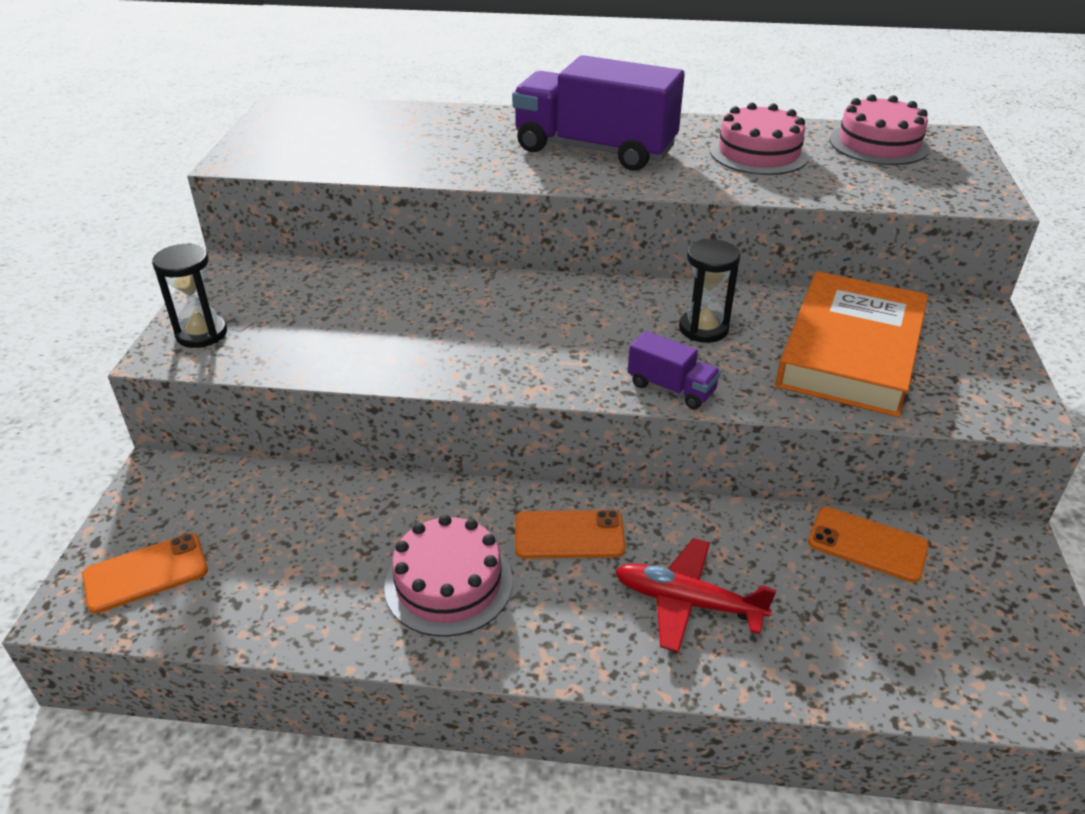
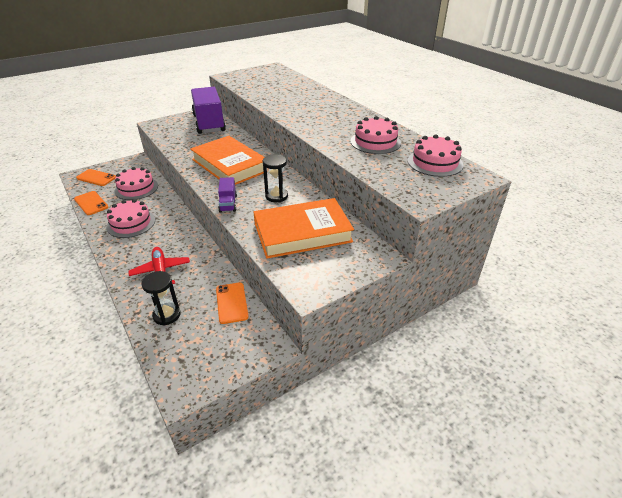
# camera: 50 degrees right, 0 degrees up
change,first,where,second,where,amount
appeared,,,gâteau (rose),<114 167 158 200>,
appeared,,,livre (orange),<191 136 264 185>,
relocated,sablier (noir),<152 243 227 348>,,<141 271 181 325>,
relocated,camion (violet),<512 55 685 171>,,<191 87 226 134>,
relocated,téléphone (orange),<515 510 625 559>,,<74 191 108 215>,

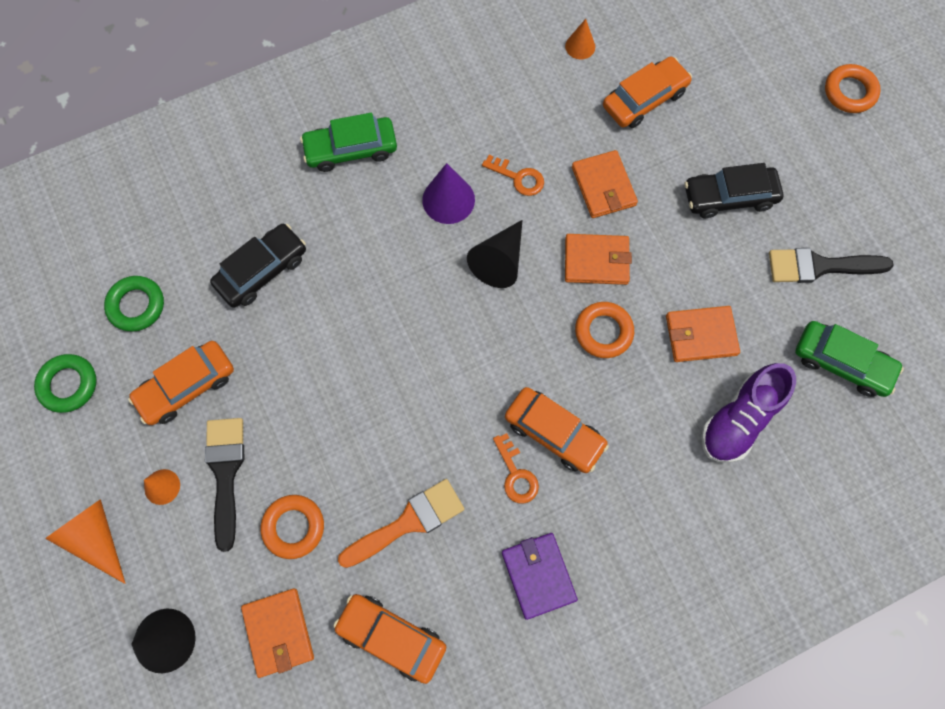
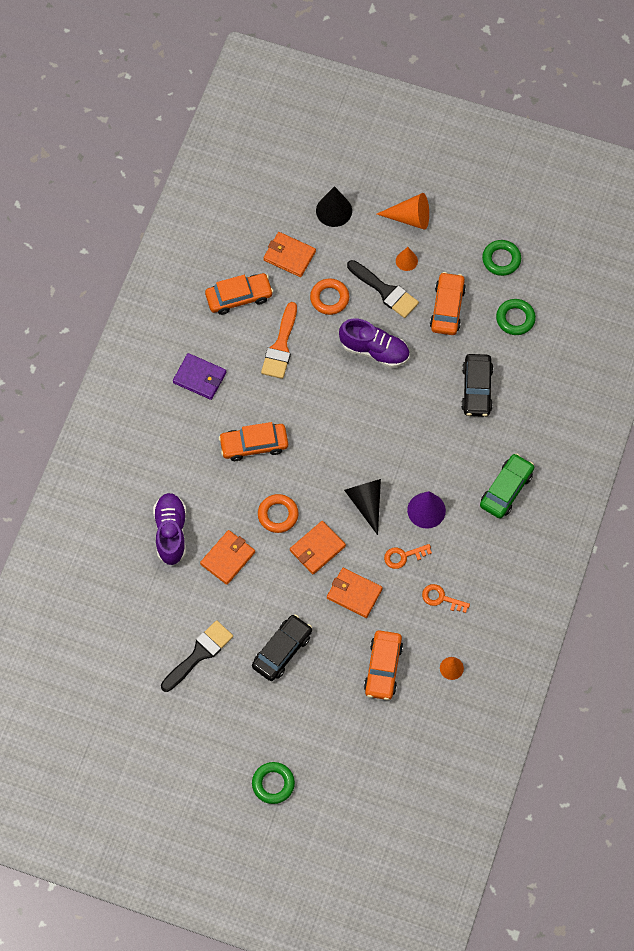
# camera: 135 degrees right, 5 degrees down
change,first,where,second,where,amount
missing,voiture (vert),<795 321 904 397>,,,
appeared,,,chaussure (violet),<339 319 410 368>,
relocated,clé (orange),<493 433 539 504>,,<422 584 470 613>,
colour,anneau (orange),<825 64 881 113>,anneau (vert),<252 762 295 804>,

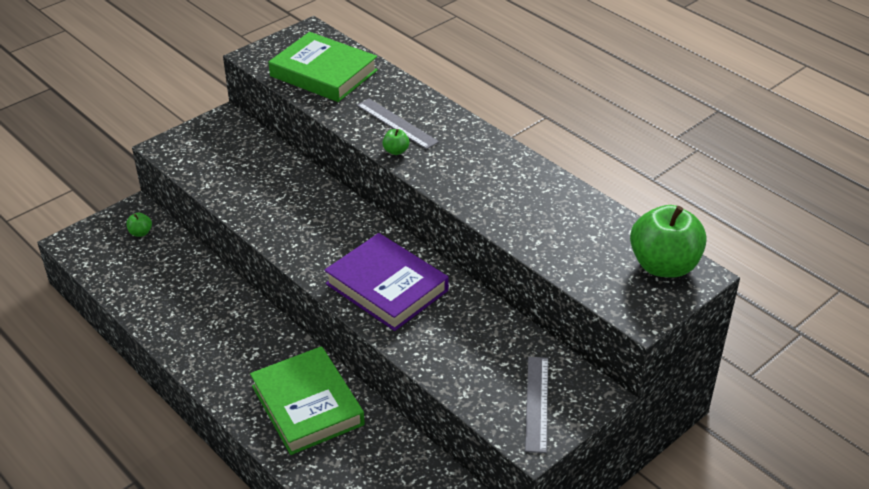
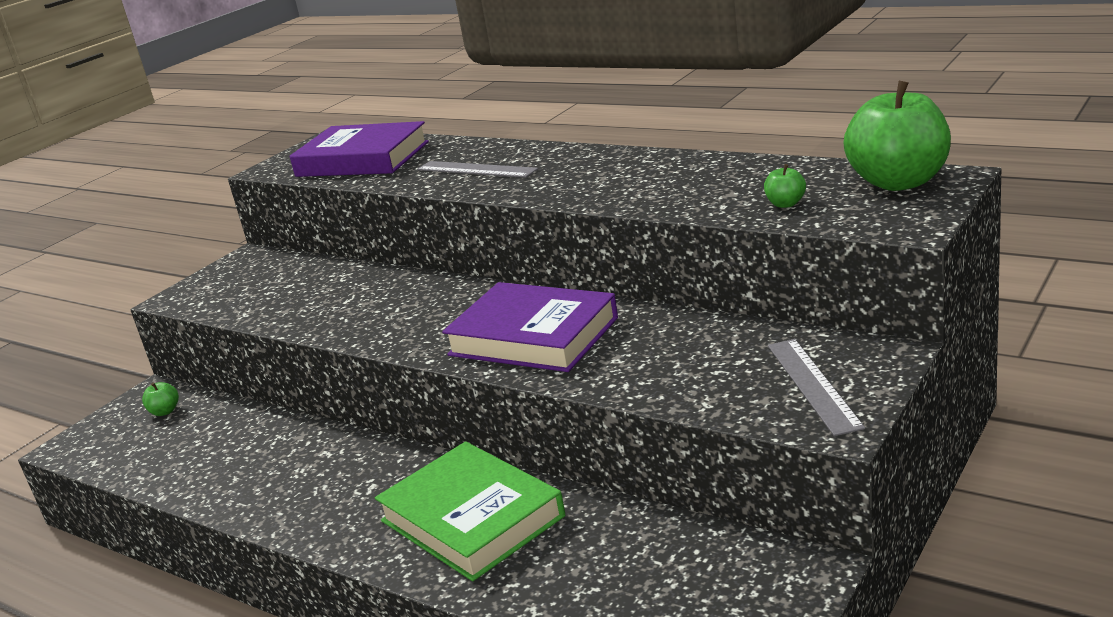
# camera: 10 degrees left, 15 degrees down
change,first,where,second,where,amount
relocated,pomme (vert),<382 129 409 155>,,<764 164 806 208>,
colour,livre (vert),<269 32 378 102>,livre (violet),<289 121 429 177>,

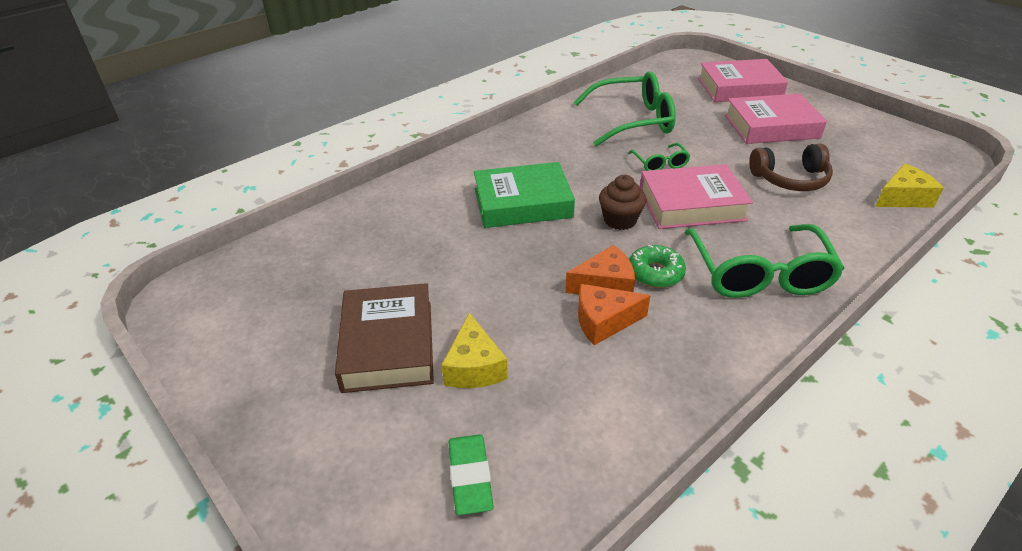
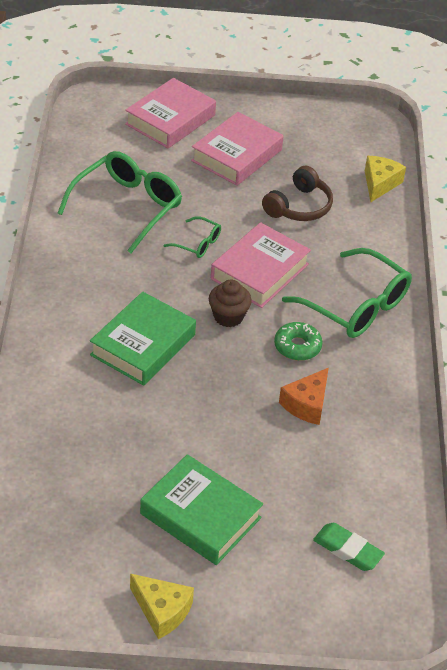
# camera: 50 degrees left, 5 degrees up
change,first,where,second,where,amount
missing,fromage (orange),<565 245 635 294>,,,
relocated,fromage (jaune),<441 313 508 388>,,<130 573 194 639>,
colour,livre (marron),<335 283 434 393>,livre (vert),<140 454 263 565>,

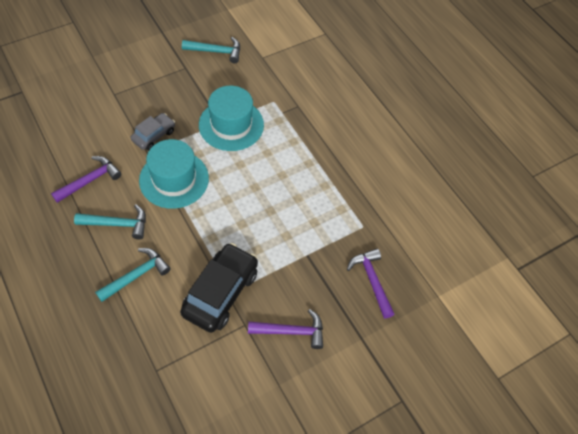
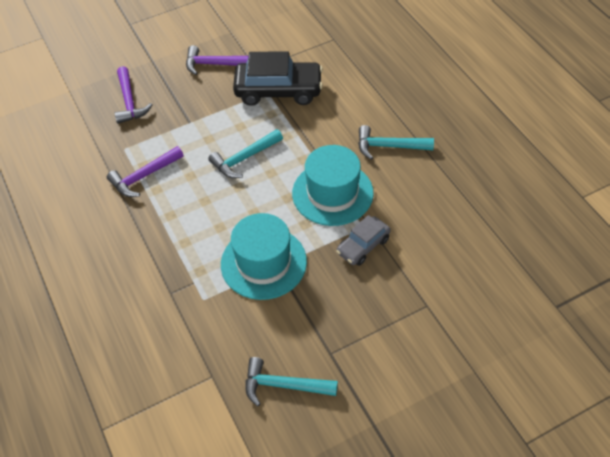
# camera: 170 degrees left, 5 degrees down
change,first,where,second,where,amount
relocated,marteau (violet),<51 156 121 203>,,<107 146 184 197>,
relocated,marteau (turquoise),<95 248 171 302>,,<208 129 283 178>,
spun,voiture (noir),<180 243 258 333>,,<233 51 323 106>,120 degrees counterclockwise

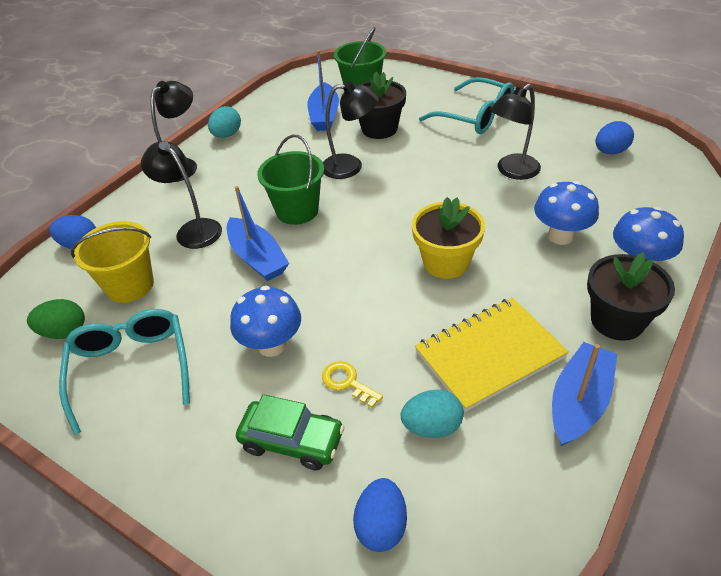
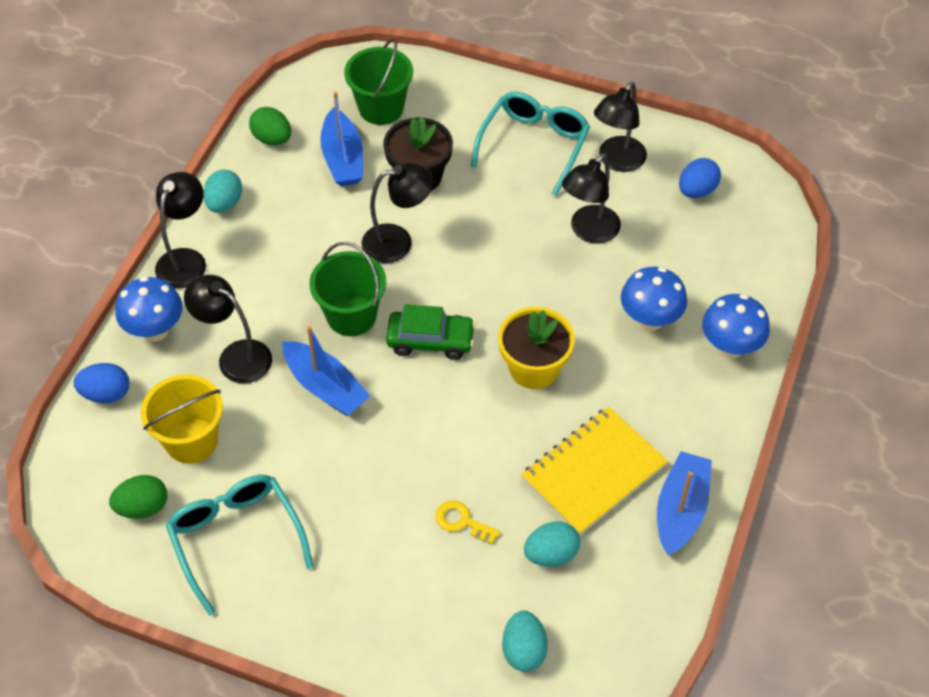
# camera: 15 degrees left, 10 degrees up
change,first,where,second,where,amount
missing,pot de fleurs (noir),<587 252 675 341>,,,
appeared,,,œuf (vert),<249 107 291 145>,
appeared,,,lampe (noir),<594 82 647 172>,
relocated,champignon (bleu),<230 286 301 357>,,<115 276 183 342>,
relocated,voiture (vert),<236 394 345 470>,,<386 304 476 360>,
colour,œuf (bleu),<353 478 407 552>,œuf (turquoise),<502 611 548 672>,
spun,lunettes (turquoise),<419 77 514 134>,,<471 92 590 196>,90 degrees counterclockwise

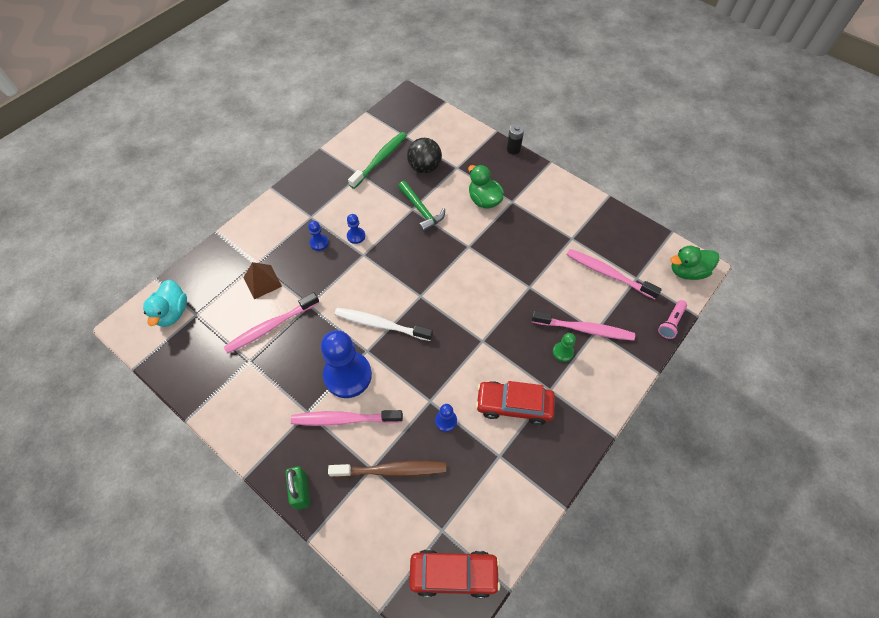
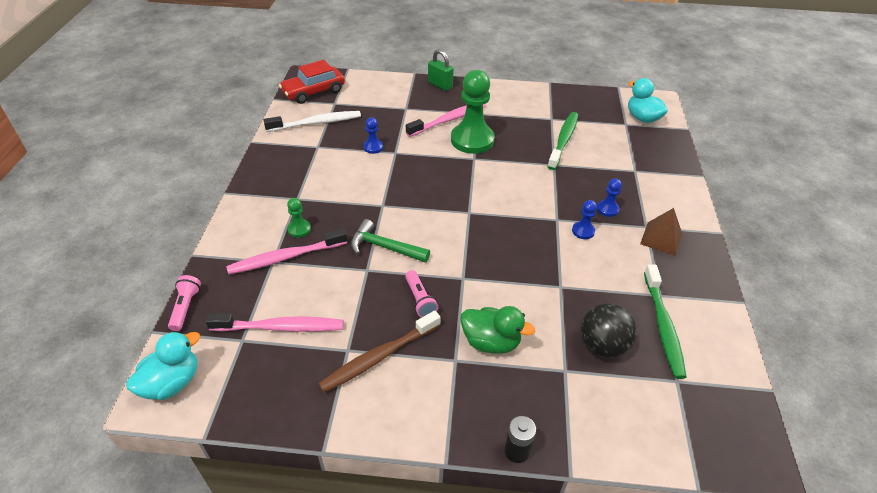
# camera: 145 degrees right, 15 degrees down
change,first,where,second,where,amount
missing,voiture (rouge),<476 381 555 425>,,,
appeared,,,lampe de poche (rose),<405 270 439 318>,
relocated,pyramide (marron),<243 262 282 299>,,<640 208 682 256>,
relocated,brosse à dents (marron),<328 461 446 478>,,<318 311 441 393>,
relocated,brosse à dents (blanc),<334 308 433 341>,,<264 111 361 132>,
relocated,marteau (vert),<398 181 445 232>,,<351 219 430 263>,
colour,brosse à dents (rose),<224 292 319 354>,brosse à dents (vert),<547 112 578 170>,
colour,pion (bleu),<321 330 372 398>,pion (vert),<451 70 495 154>,
colour,canard (vert),<671 246 719 280>,canard (turquoise),<126 331 200 400>,

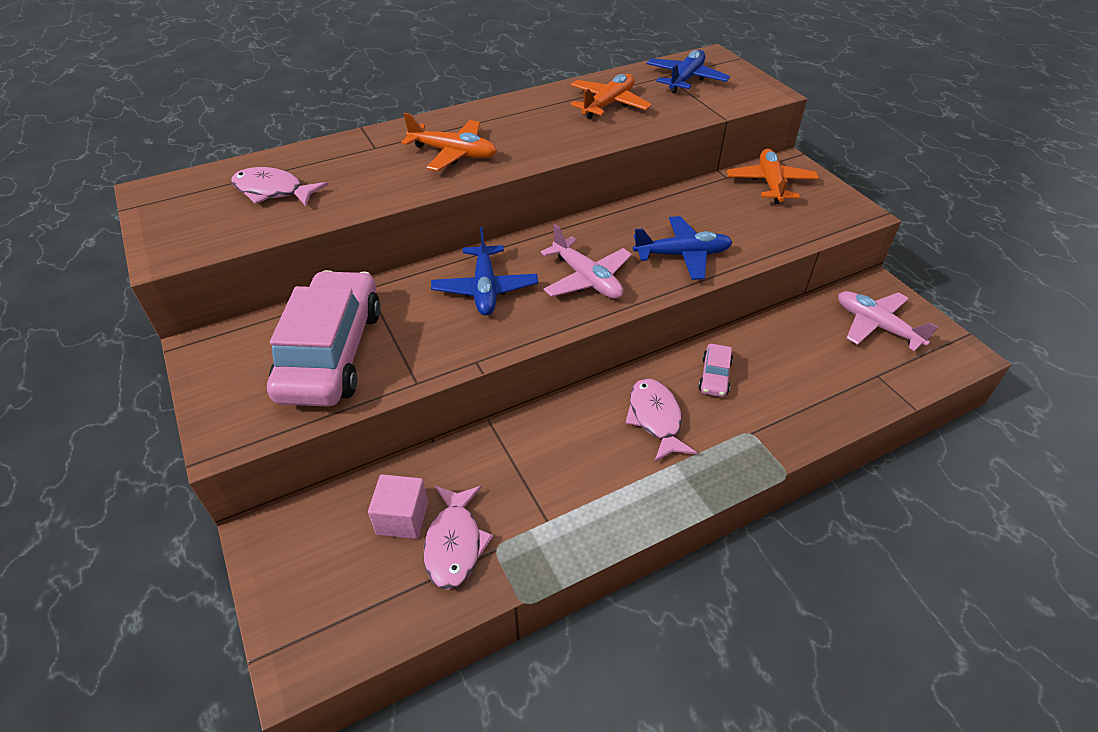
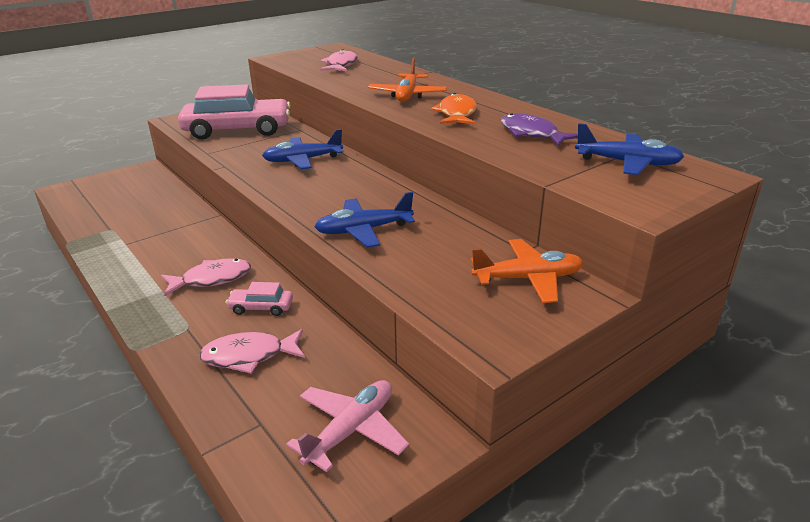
# camera: 80 degrees right, 15 degrees down
change,first,where,second,where,amount
missing,cube (rose),<368 474 428 539>,,,
missing,avion (rose),<541 224 632 299>,,,
appeared,,,poisson (orange),<431 93 477 125>,
relocated,poisson (rose),<423 486 493 590>,,<199 329 305 374>,
exchanged,avion (orange),<571 74 652 119>,poisson (violet),<501 113 578 146>,
spun,avion (bleu),<633 216 732 280>,,<314 192 415 248>,90 degrees clockwise

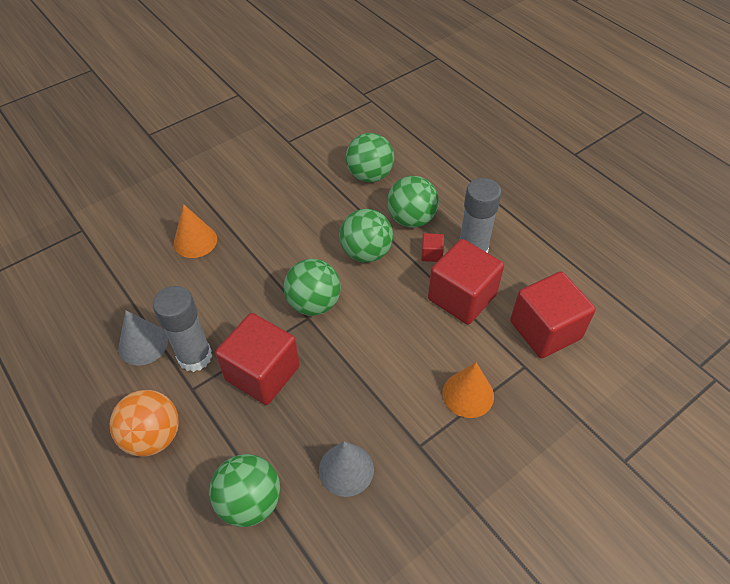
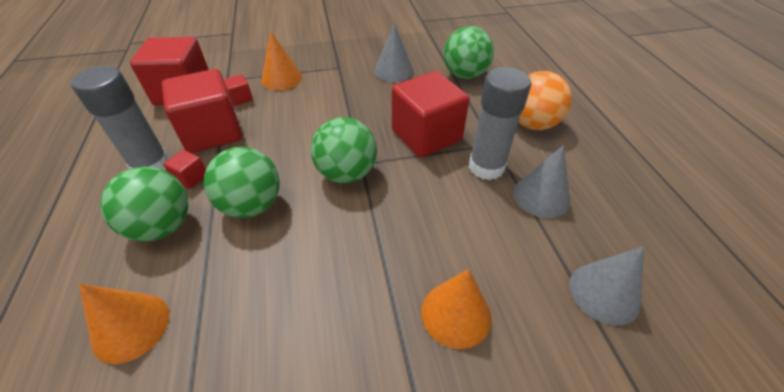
# camera: 155 degrees left, 5 degrees down
change,first,where,second,where,amount
appeared,,,cube (rouge),<223 74 253 106>,
appeared,,,cône (gris),<569 246 644 326>,
exchanged,balle (vert),<346 133 394 182>,cône (orange),<79 284 169 364>,

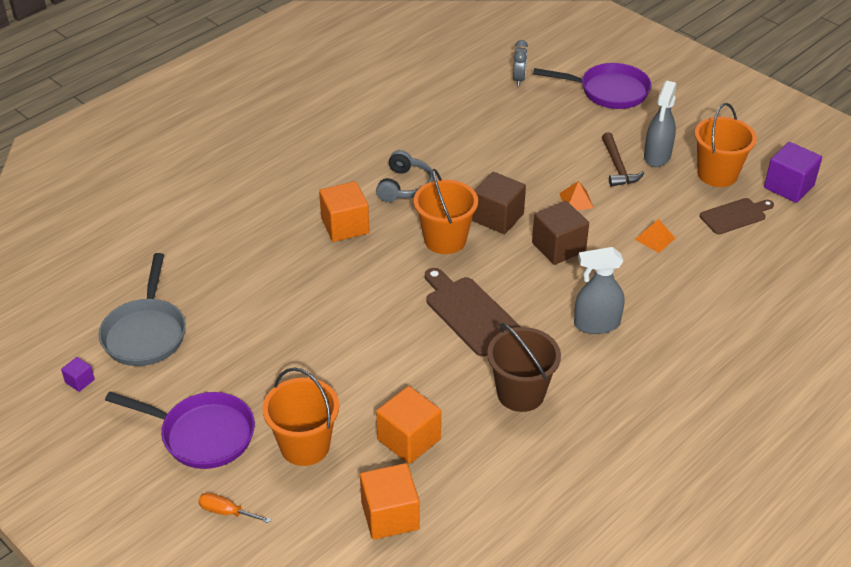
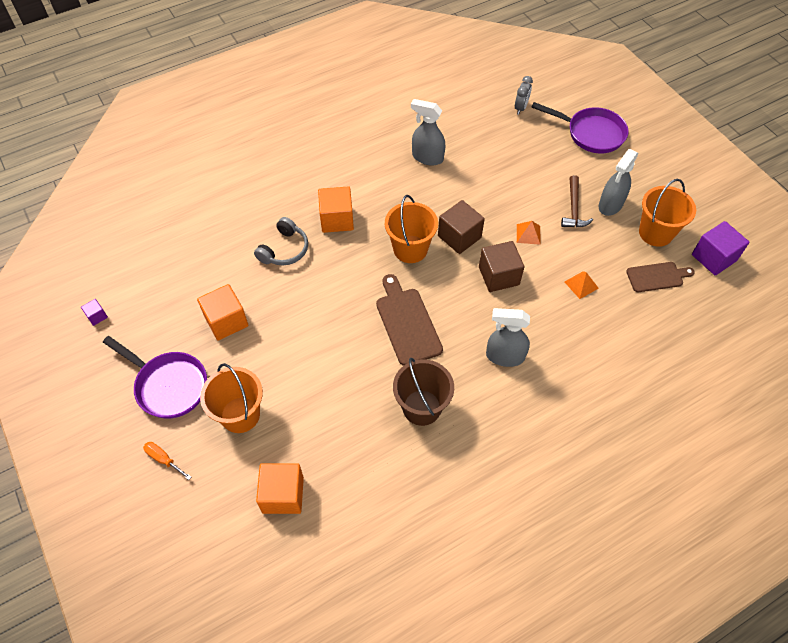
# camera: 15 degrees right, 15 degrees up
change,first,where,second,where,amount
missing,poêle (gris),<99 253 186 366>,,,
appeared,,,vaporisateur (gris),<411 99 445 166>,
relocated,casque audio (gris),<376 150 434 202>,,<254 217 308 265>,
relocated,cube (orange),<376 386 441 464>,,<197 284 248 341>,

